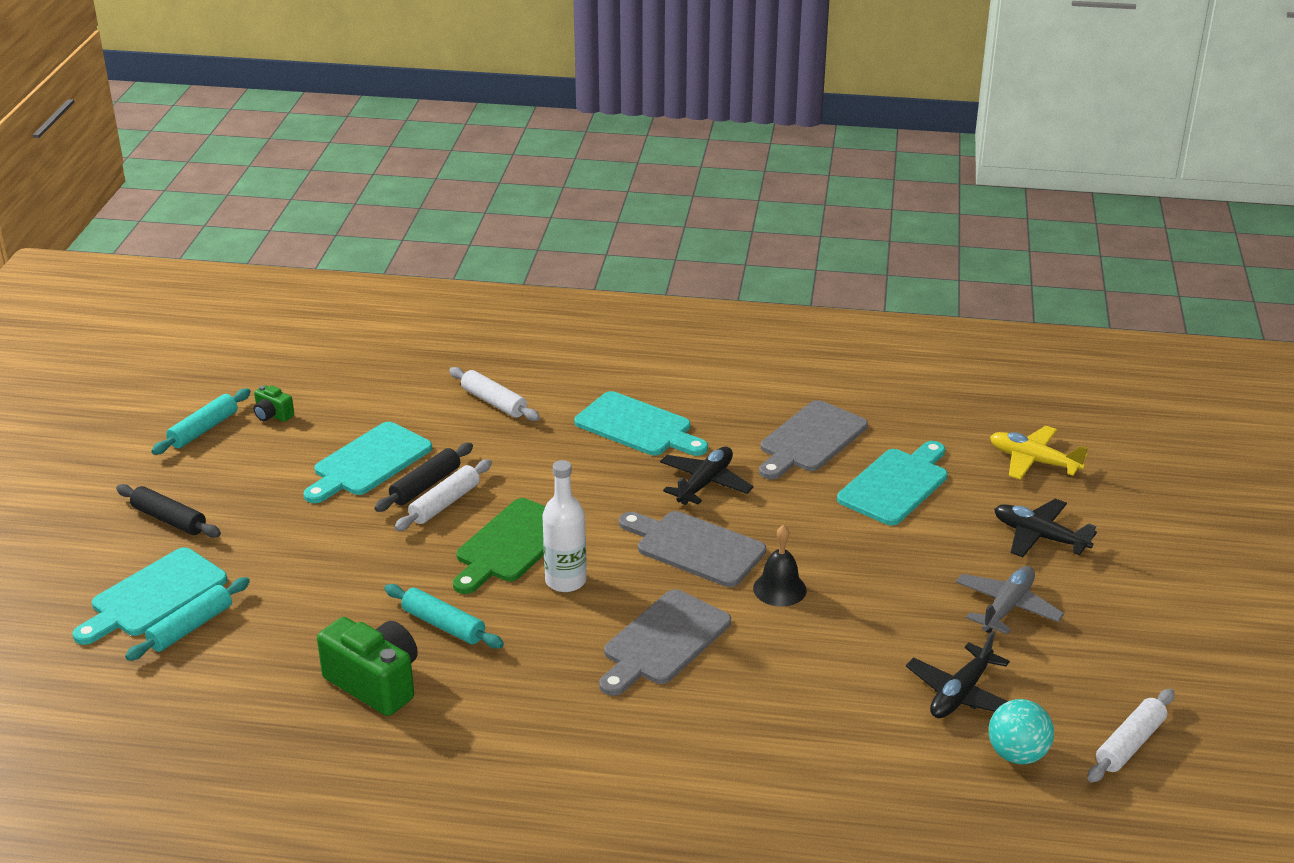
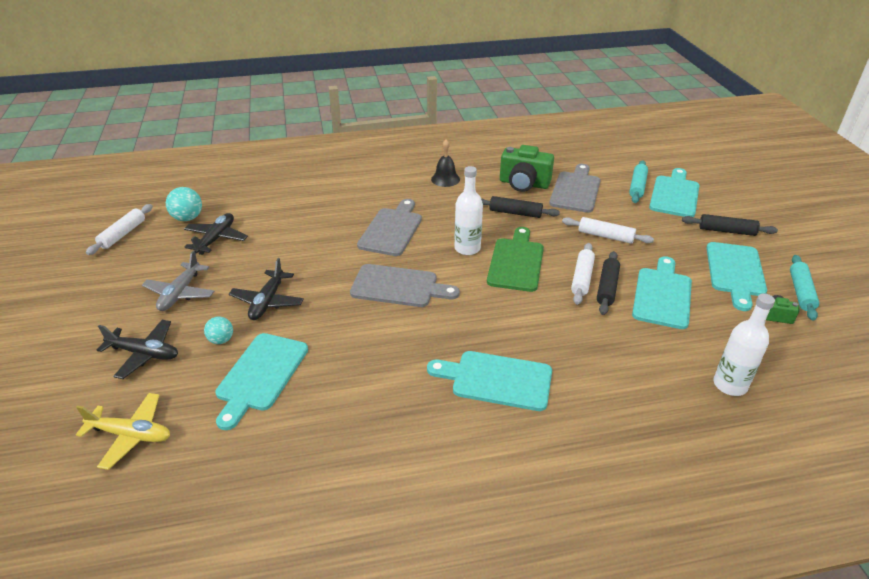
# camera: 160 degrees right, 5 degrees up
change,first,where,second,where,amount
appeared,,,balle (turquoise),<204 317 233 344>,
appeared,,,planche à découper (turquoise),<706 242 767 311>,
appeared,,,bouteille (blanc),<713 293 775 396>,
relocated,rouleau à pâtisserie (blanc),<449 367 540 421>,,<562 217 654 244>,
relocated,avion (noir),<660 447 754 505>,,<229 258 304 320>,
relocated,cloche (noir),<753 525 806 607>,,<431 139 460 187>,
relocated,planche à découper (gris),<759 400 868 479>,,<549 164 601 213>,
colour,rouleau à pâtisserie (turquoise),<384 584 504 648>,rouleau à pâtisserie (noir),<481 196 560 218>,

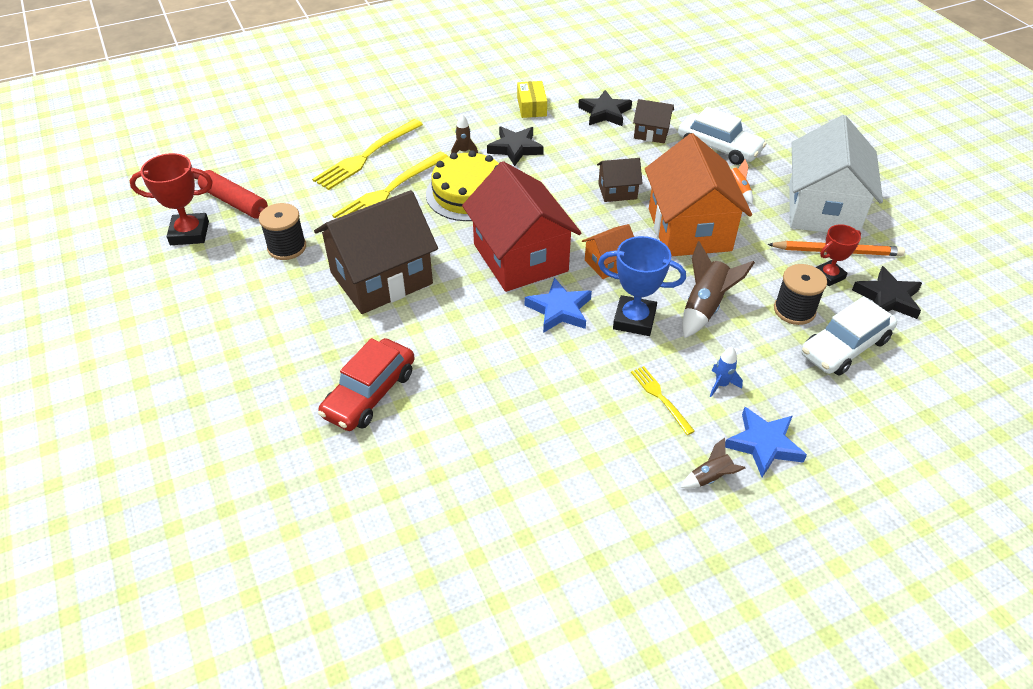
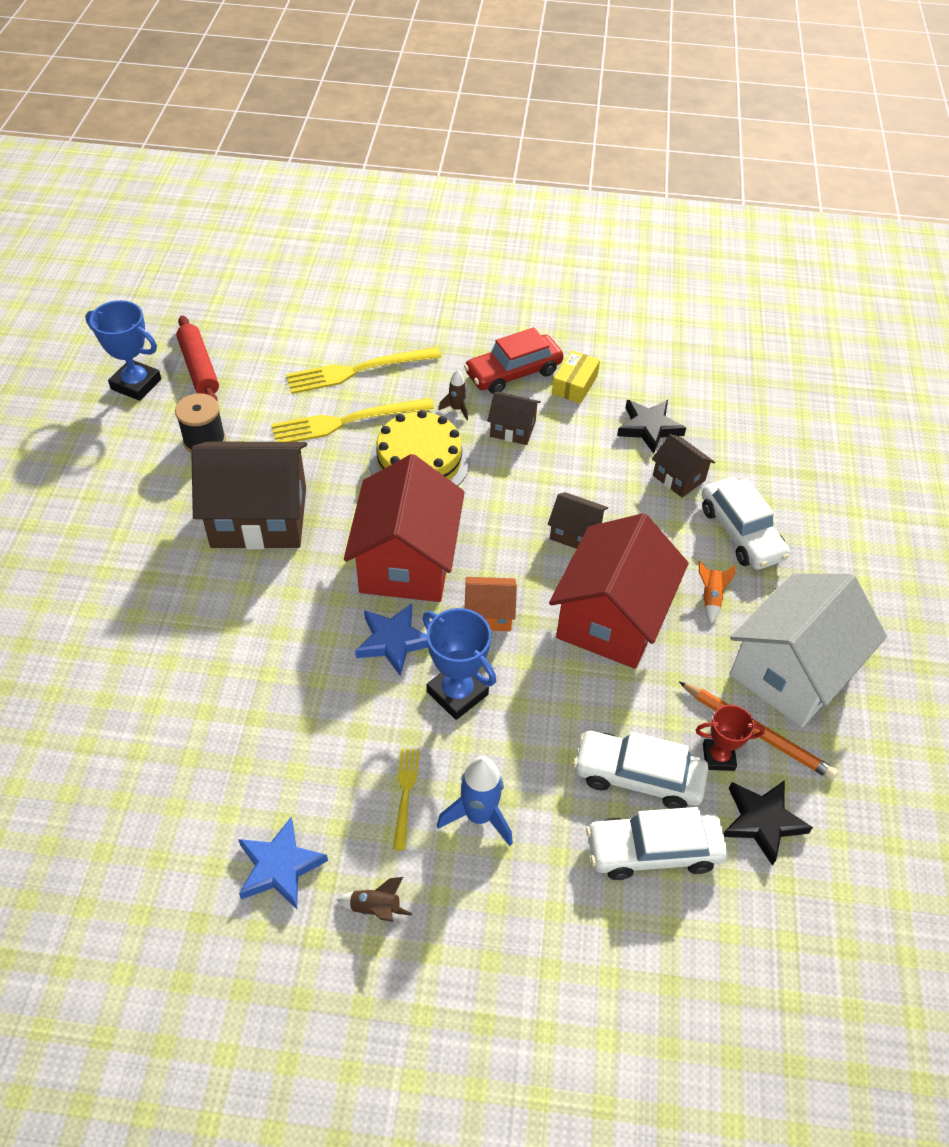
# camera: 30 degrees right, 5 degrees up
change,first,where,second,where,amount
missing,fusée (marron),<682 241 755 338>,,,
relocated,voiture (rouge),<318 338 415 431>,,<464 327 564 394>,
relocated,étoile (bleu),<725 407 807 477>,,<238 817 328 909>,
exchanged,étoile (noir),<487 126 544 166>,maison (marron),<487 392 541 445>,
exchanged,bobine (noir),<774 264 827 325>,voiture (blanc),<573 731 708 809>,
colour,trophée (rouge),<130 153 213 245>,trophée (bleu),<85 300 161 401>,
colour,maison (orange),<645 133 752 256>,maison (rouge),<549 513 689 669>,
size,fusée (bleu),<710 347 743 397>,,<437 756 513 846>,x1.79

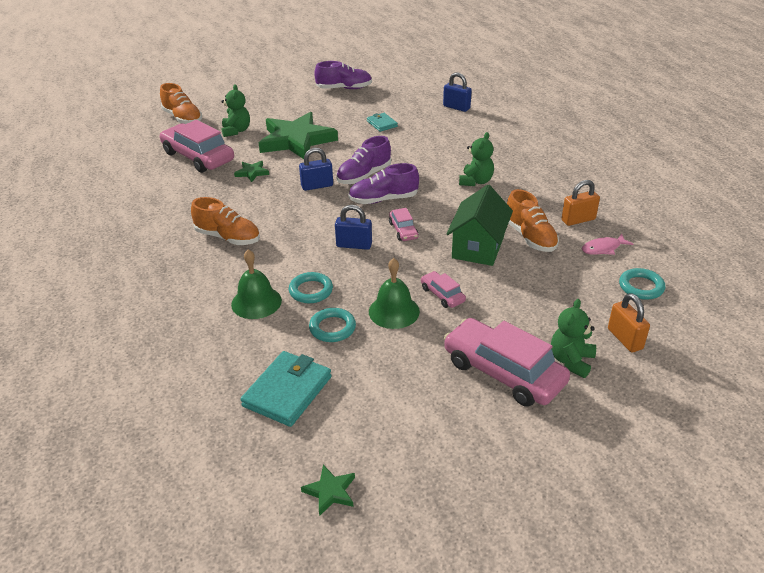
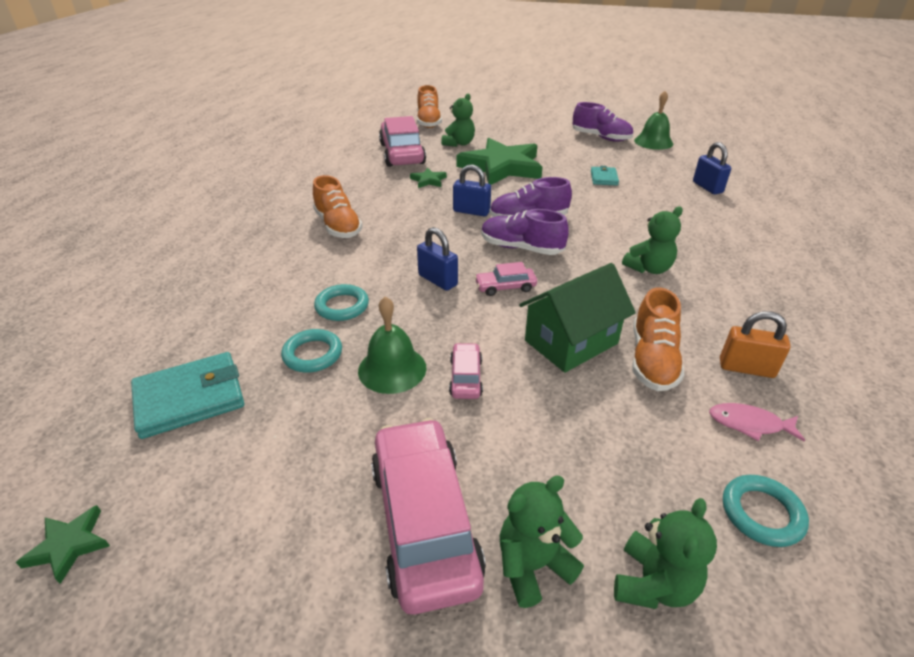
# camera: 35 degrees right, 0 degrees up
change,first,where,second,where,amount
relocated,cloche (vert),<231 249 282 319>,,<634 91 673 150>,
exchanged,cadenas (orange),<608 293 650 352>,ours en peluche (vert),<614 498 717 609>,
spun,voiture (rose),<389 208 419 241>,,<474 262 537 296>,60 degrees clockwise

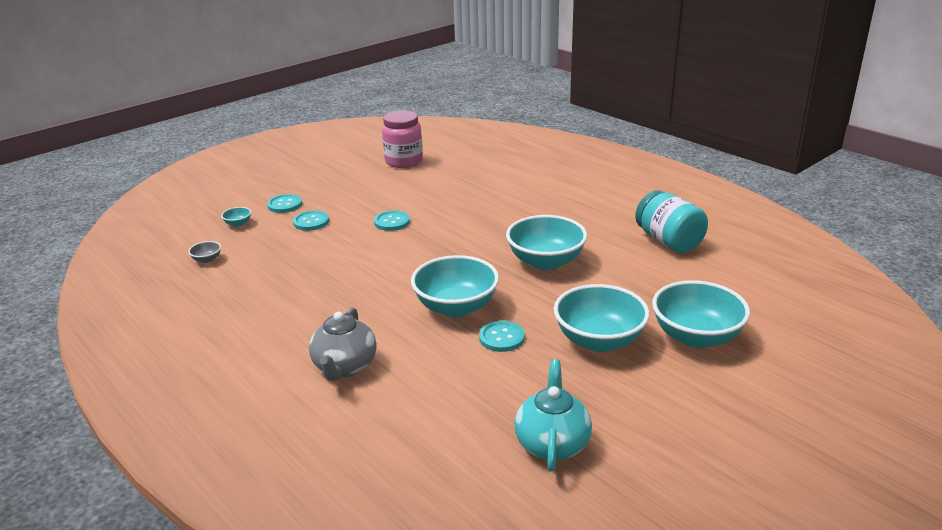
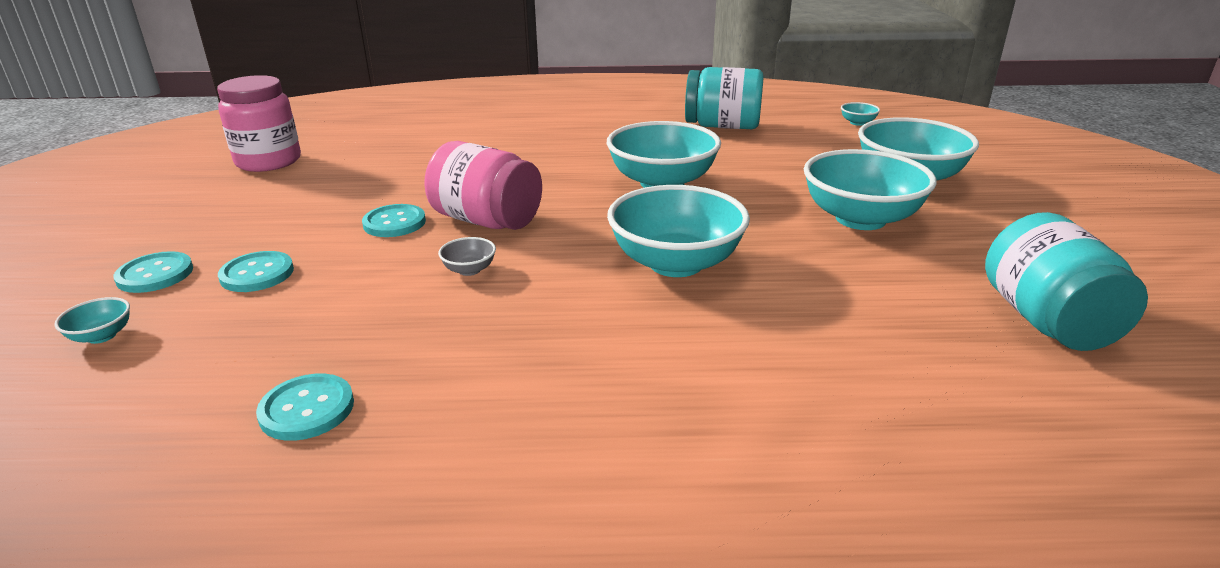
# camera: 50 degrees left, 0 degrees up
change,first,where,second,where,amount
missing,théière (gris),<309 307 377 381>,,,
appeared,,,bocal (rose),<425 141 542 230>,
appeared,,,bol (turquoise),<841 102 880 126>,
relocated,bol (gris),<188 241 221 263>,,<438 237 496 276>,
relocated,bouton (turquoise),<479 321 525 352>,,<256 374 354 441>,
exchanged,théière (turquoise),<515 359 592 472>,bocal (turquoise),<985 212 1148 351>,

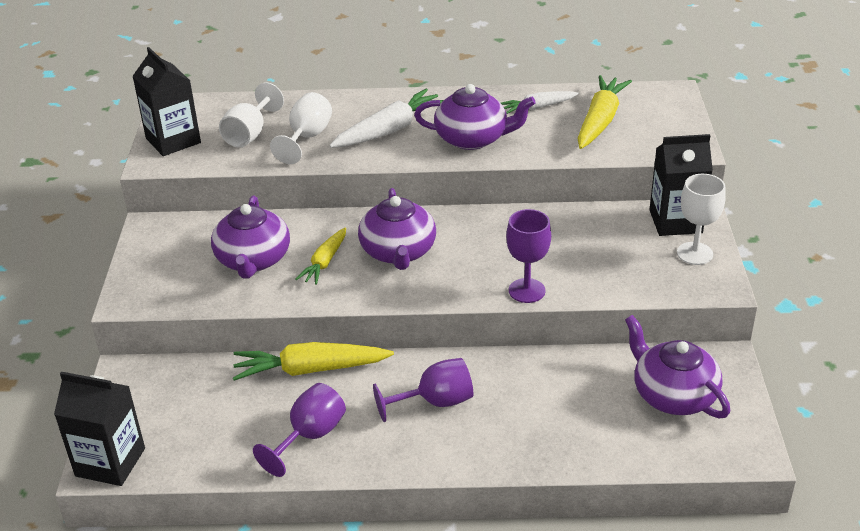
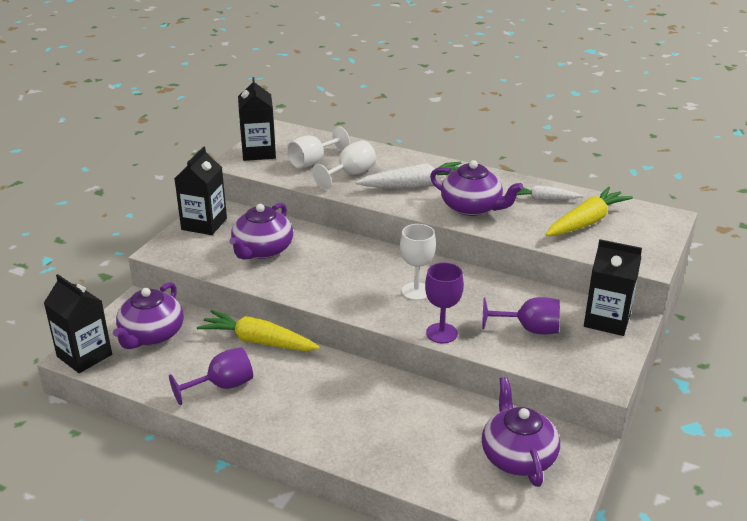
# camera: 25 degrees right, 5 degrees down
change,first,where,second,where,amount
missing,carotte (jaune),<296 228 346 285>,,,
appeared,,,brique de lait (noir),<174 146 227 235>,
relocated,théière (violet),<358 188 436 270>,,<113 282 184 349>,
relocated,verre à pied (violet),<373 358 473 422>,,<482 297 560 335>,
relocated,verre à pied (blanc),<677 174 726 265>,,<400 224 436 301>,

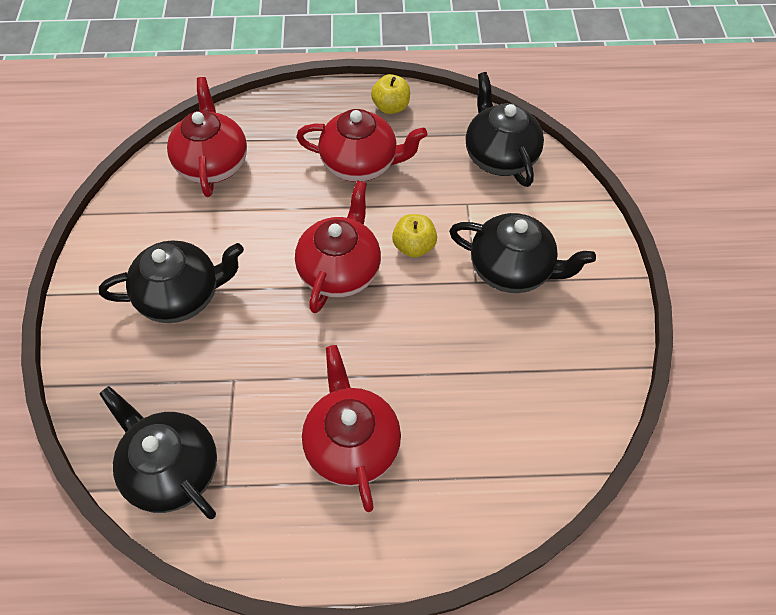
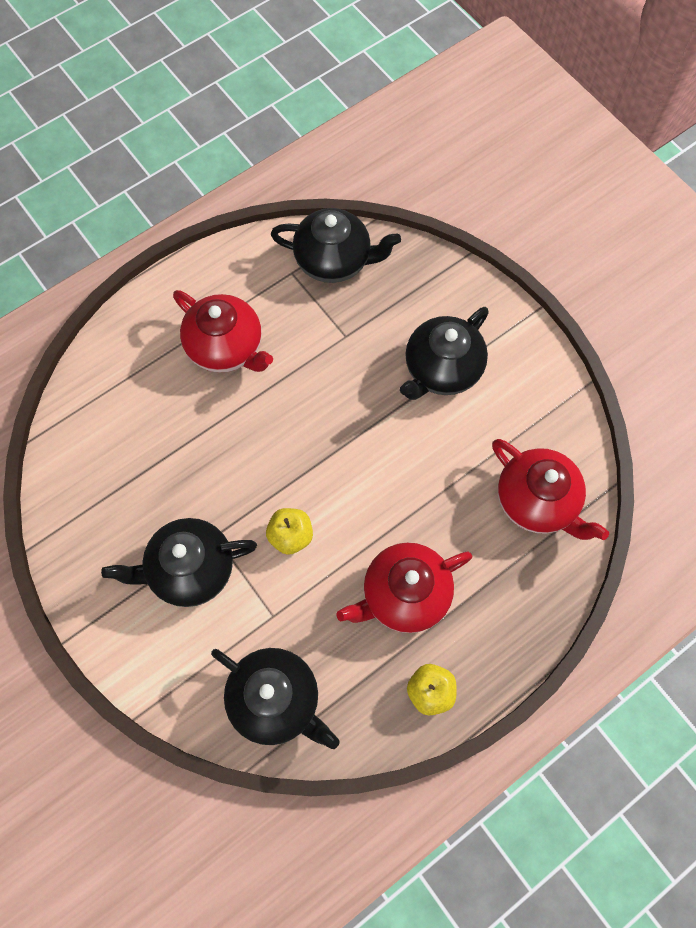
# camera: 145 degrees right, 10 degrees up
change,first,where,second,where,amount
missing,théière (rouge),<295 180 381 313>,,,

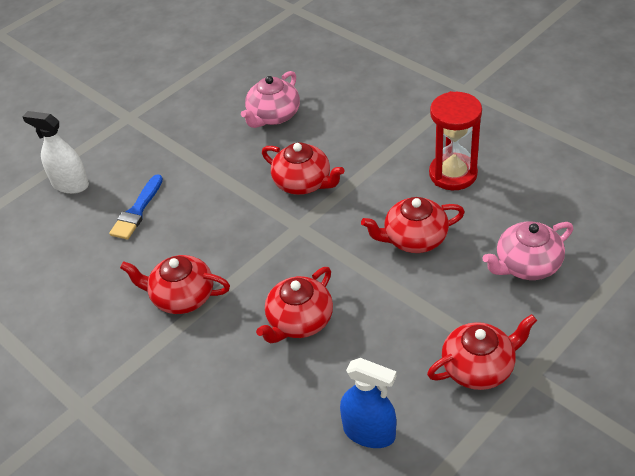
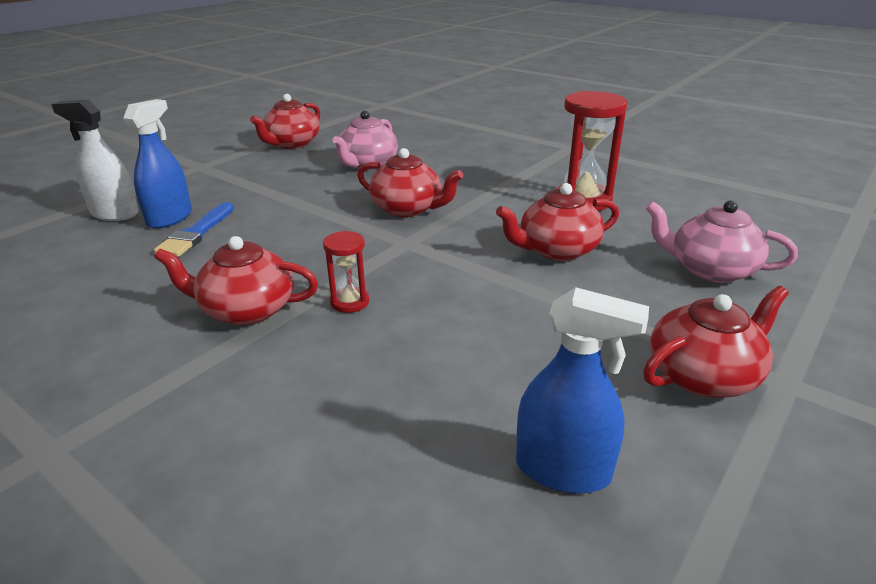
# camera: 10 degrees left, 15 degrees down
change,first,where,second,where,amount
appeared,,,vaporisateur (bleu),<123 99 192 229>,
appeared,,,sablier (rouge),<323 231 369 313>,
relocated,théière (rouge),<256 267 333 344>,,<250 94 320 149>,
spun,théière (rose),<482 222 573 280>,,<646 200 798 283>,60 degrees clockwise

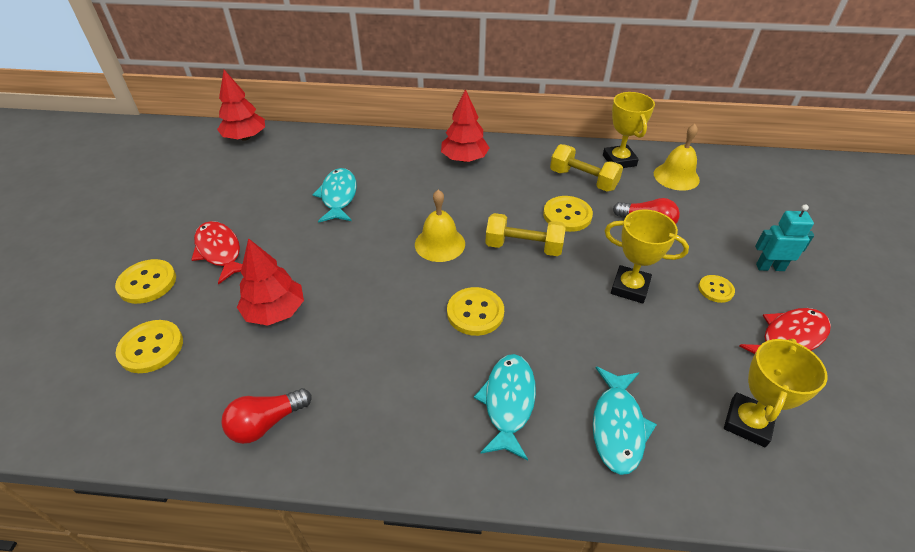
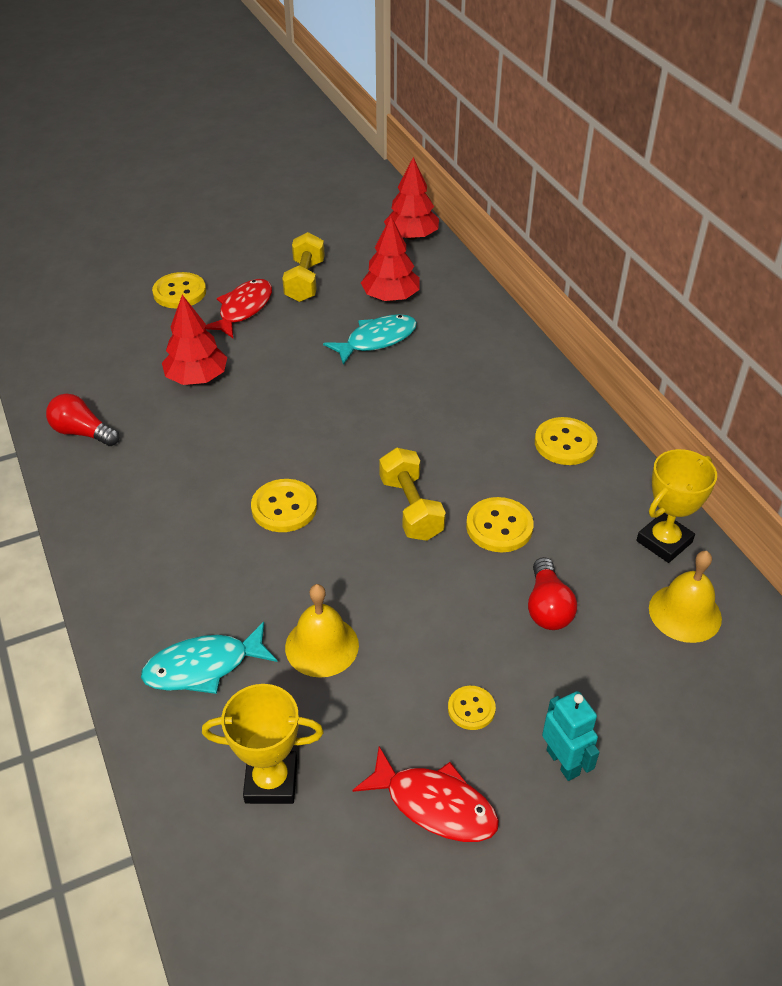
# camera: 60 degrees right, 0 degrees up
change,first,where,second,where,amount
missing,poisson (turquoise),<474 354 536 461>,,,
missing,trophée (jaune),<605 209 689 303>,,,
relocated,bouton (jaune),<116 320 183 373>,,<535 417 598 465>,
relocated,cloche (jaune),<415 190 465 262>,,<285 584 359 678>,
relocated,arbre (rouge),<441 89 490 162>,,<361 216 420 301>,
relocated,haltère (jaune),<550 144 623 191>,,<282 232 325 302>,

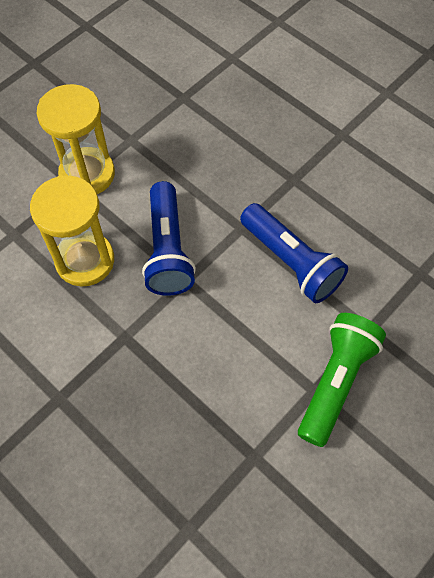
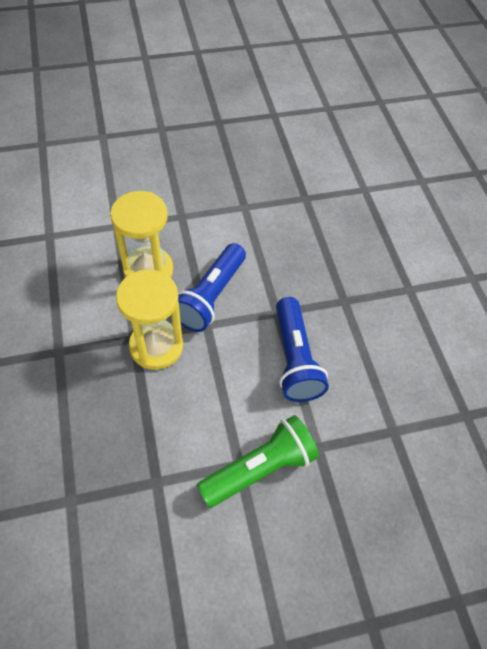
# camera: 30 degrees right, 5 degrees down
change,first,where,second,where,amount
relocated,sablier (jaune),<37 84 115 194>,,<116 269 183 370>,

